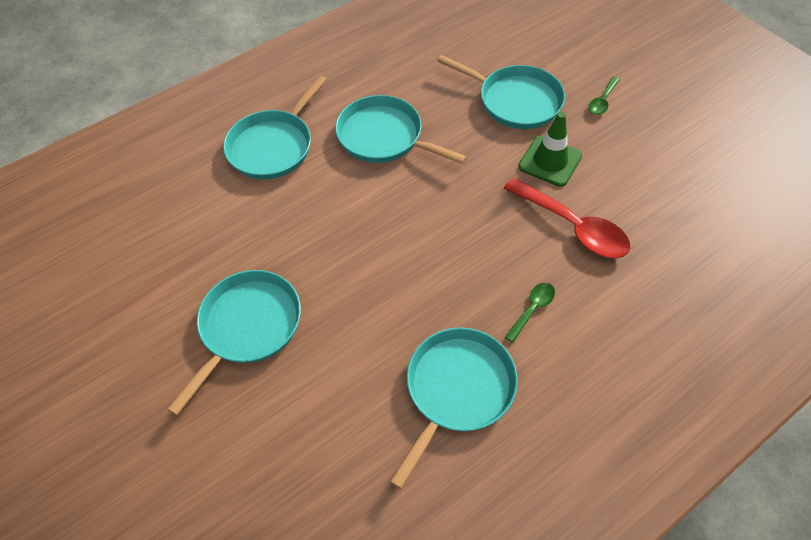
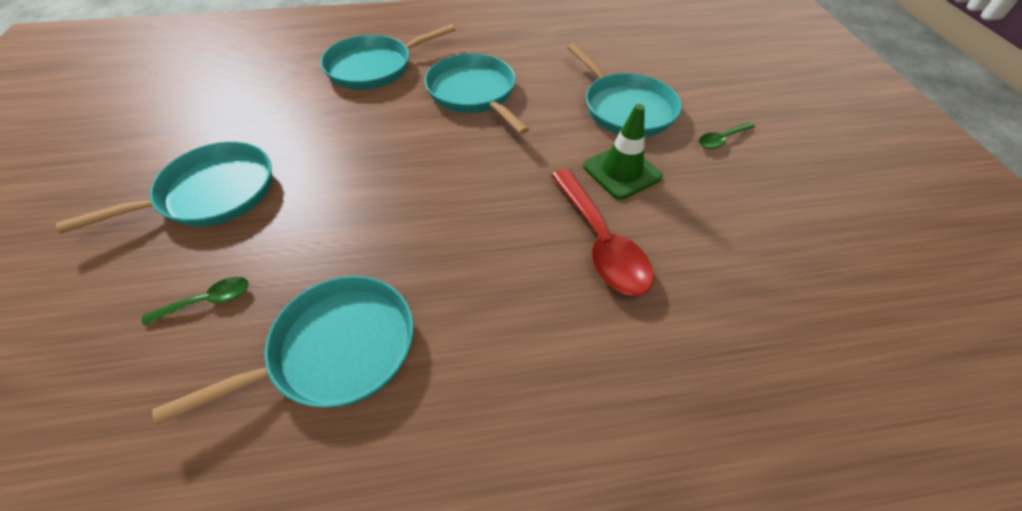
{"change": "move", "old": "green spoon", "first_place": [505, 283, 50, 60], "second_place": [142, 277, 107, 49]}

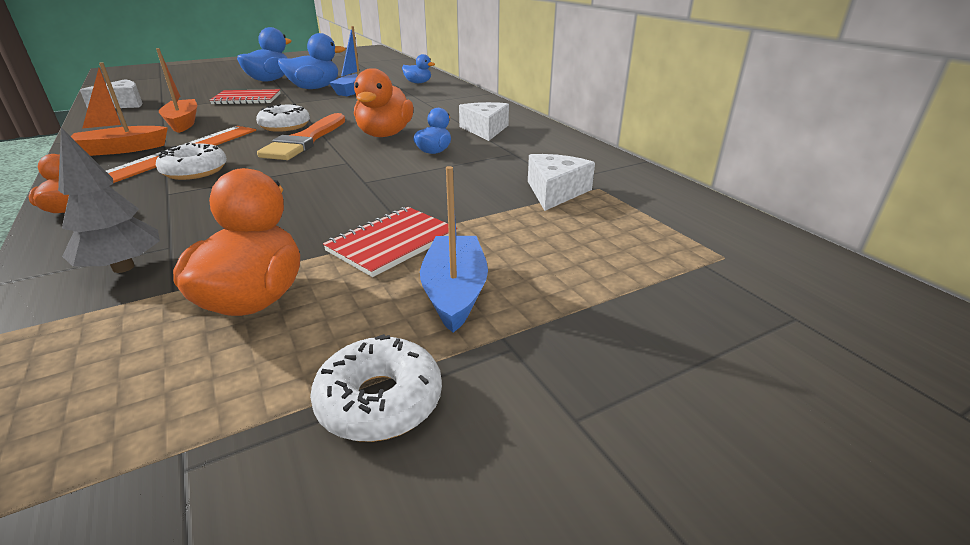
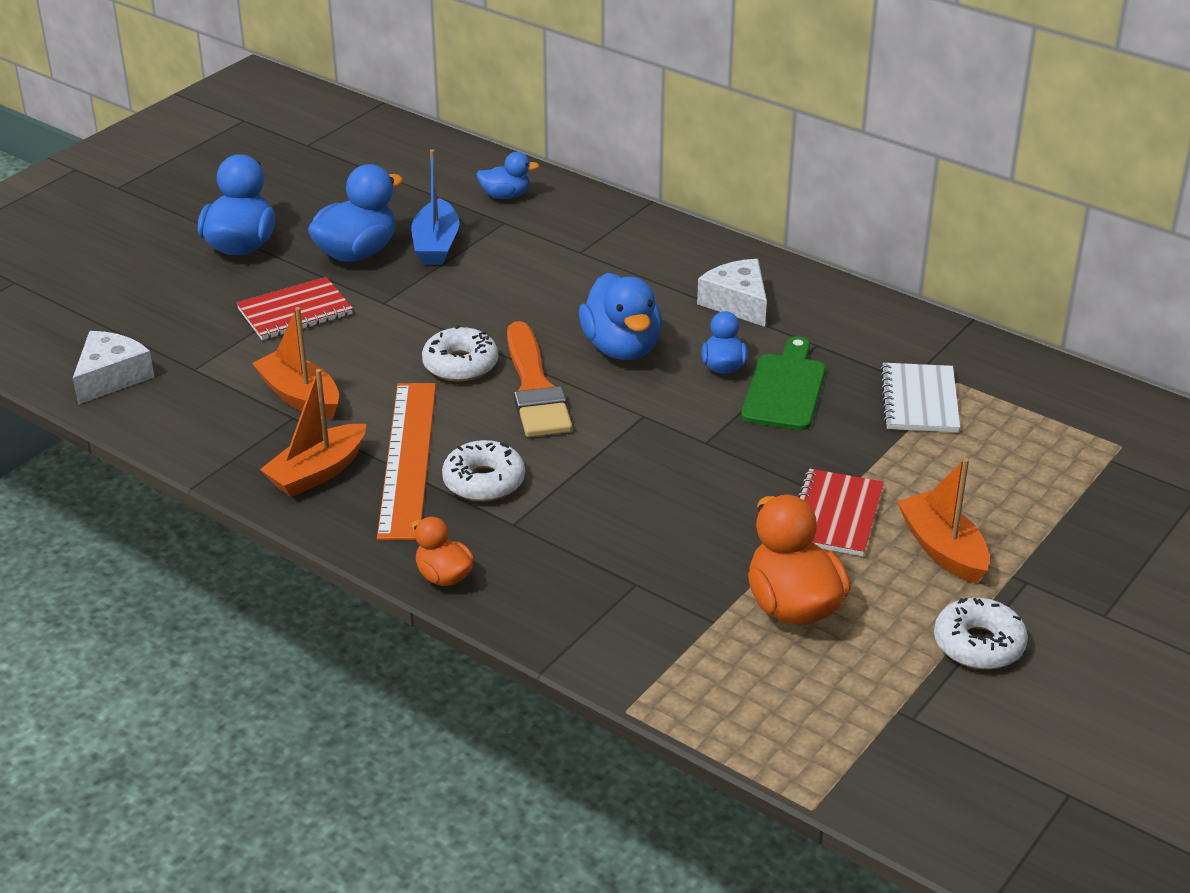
{"change": "delete", "old": "grey tree", "first_place": [58, 128, 102, 145]}
{"change": "recolor", "old": "orange duck", "new": "blue duck", "first_place": [354, 68, 60, 69], "second_place": [579, 273, 83, 87]}
{"change": "recolor", "old": "blue boat", "new": "orange boat", "first_place": [420, 166, 68, 167], "second_place": [897, 458, 93, 126]}
{"change": "replace", "old": "white cheese", "new": "white notebook", "first_place": [528, 154, 67, 57], "second_place": [880, 363, 80, 69]}
{"change": "insert", "new": "green cutting board", "second_place": [741, 336, 85, 94]}

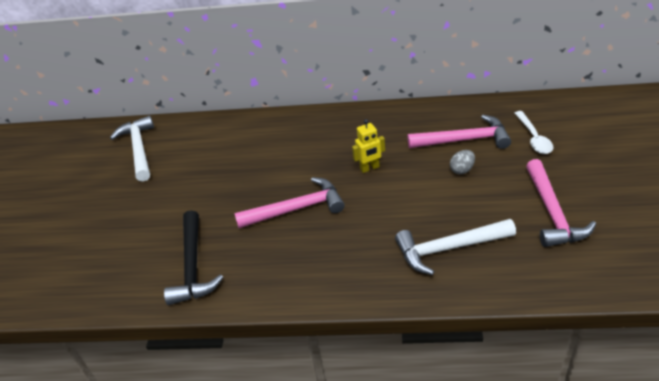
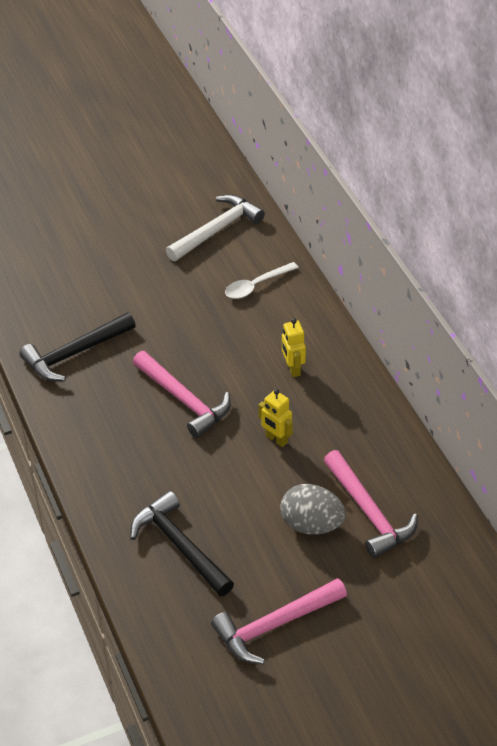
{"change": "recolor", "old": "white hammer", "new": "black hammer", "first_place": [395, 219, 121, 56], "second_place": [130, 491, 104, 106]}
{"change": "resize", "old": "grey egg", "first_place": [450, 150, 25, 25], "second_place": [280, 484, 66, 51], "factor": 1.81}
{"change": "move", "old": "white spoon", "first_place": [515, 111, 38, 43], "second_place": [225, 262, 74, 37]}
{"change": "insert", "new": "yellow robot", "second_place": [282, 319, 24, 58]}

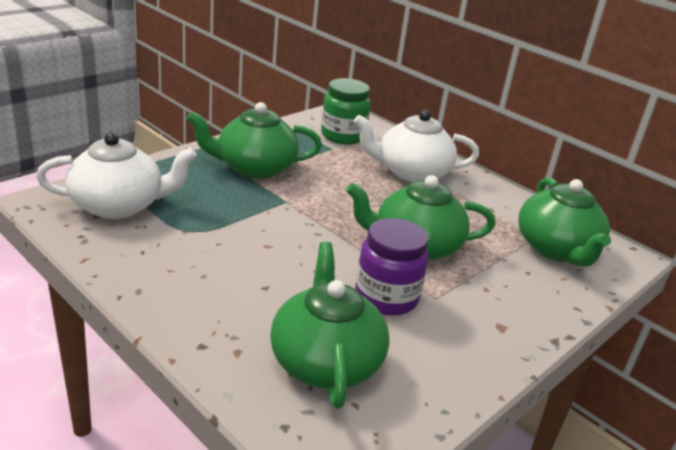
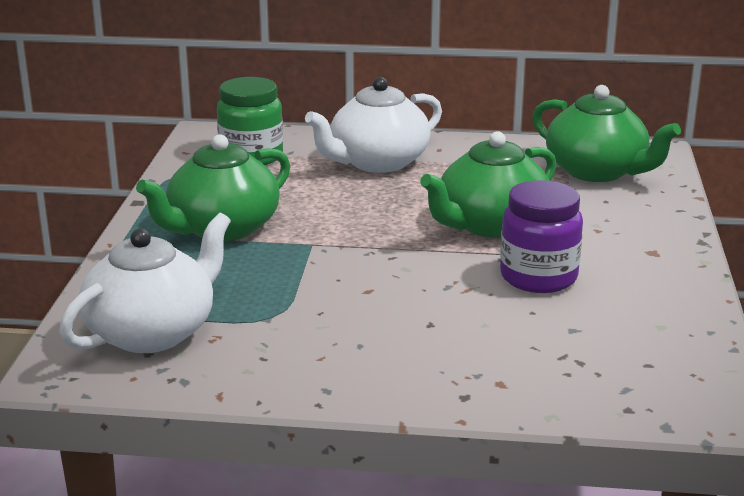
{"change": "delete", "old": "green teapot", "first_place": [270, 242, 120, 167]}

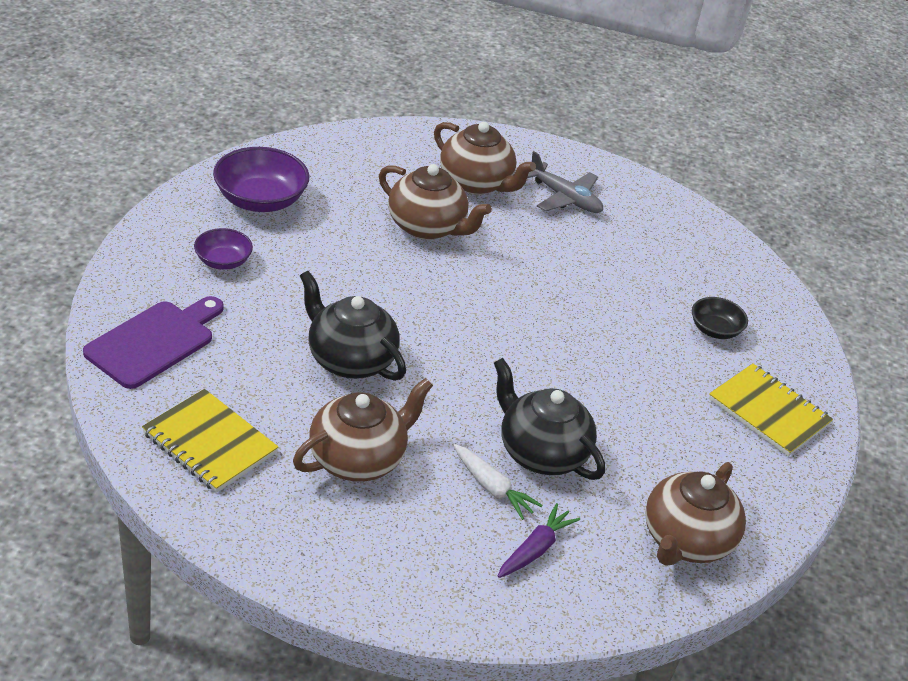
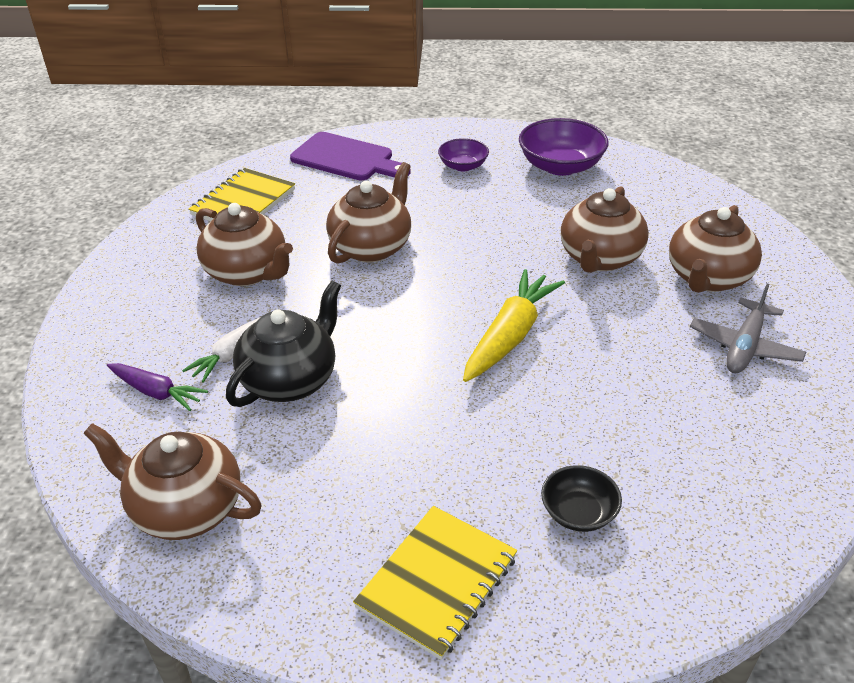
{"change": "recolor", "old": "black teapot", "new": "brown teapot", "first_place": [300, 271, 106, 110], "second_place": [326, 162, 85, 102]}
{"change": "insert", "new": "yellow carrot", "second_place": [463, 269, 102, 113]}

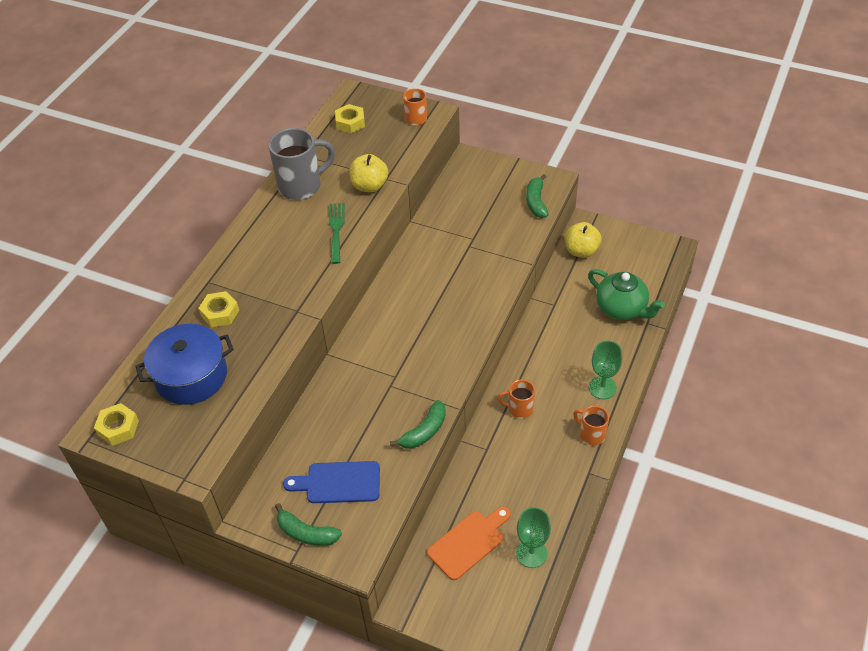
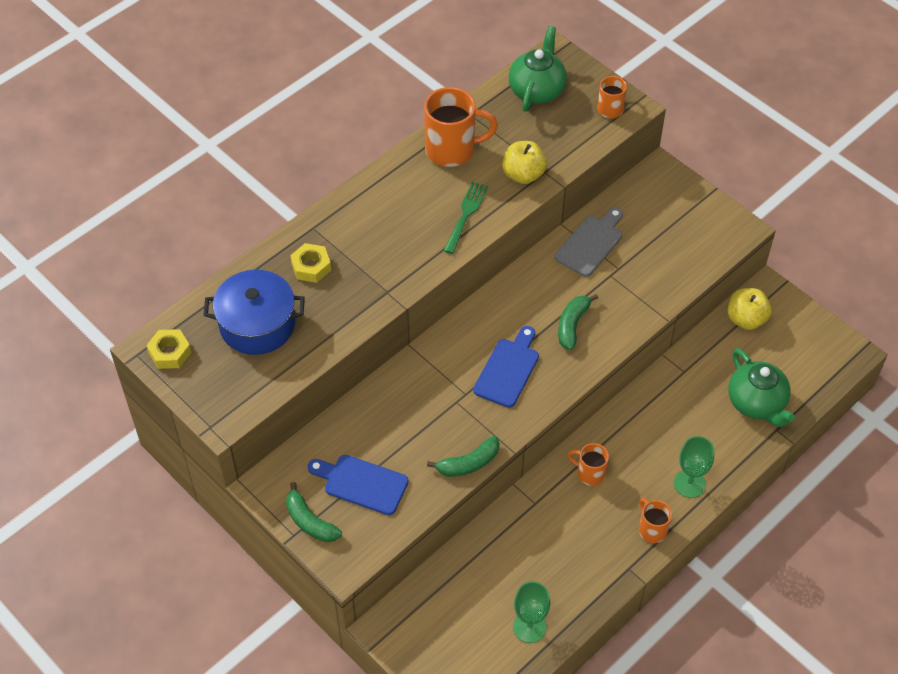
{"change": "recolor", "old": "grey mug", "new": "orange mug", "first_place": [269, 128, 66, 72], "second_place": [424, 87, 74, 80]}
{"change": "replace", "old": "yellow nut", "new": "green teapot", "first_place": [335, 104, 30, 29], "second_place": [509, 26, 58, 86]}
{"change": "delete", "old": "orange cutting board", "first_place": [427, 506, 84, 74]}
{"change": "move", "old": "green banana", "first_place": [526, 174, 23, 44], "second_place": [558, 294, 40, 56]}
{"change": "insert", "new": "blue cutting board", "second_place": [473, 326, 66, 82]}
{"change": "insert", "new": "grey cutting board", "second_place": [555, 207, 68, 70]}

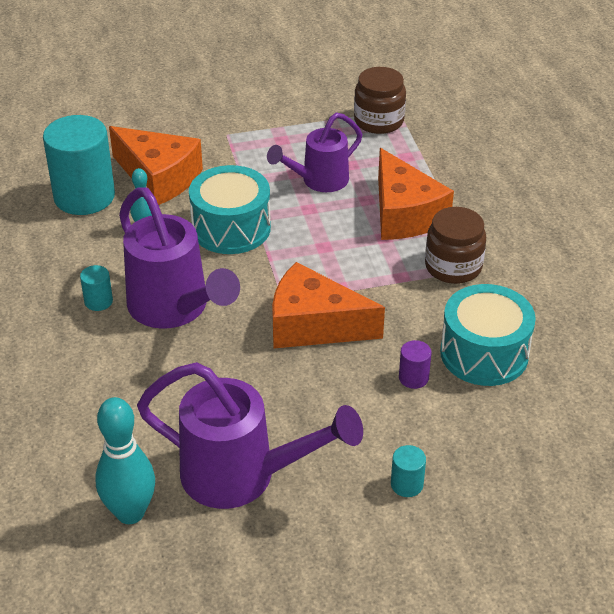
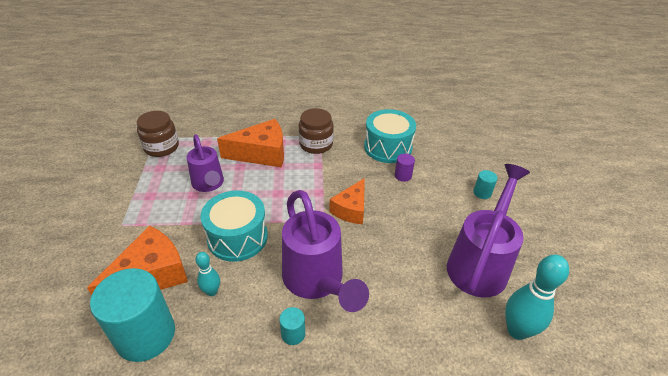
{"change": "rotate", "old": "purple watering can", "first_place": [119, 187, 121, 142], "second_place": [282, 190, 87, 122], "degrees": 90}
{"change": "resize", "old": "orange cheese", "first_place": [272, 262, 113, 86], "second_place": [329, 178, 36, 46], "factor": 0.67}

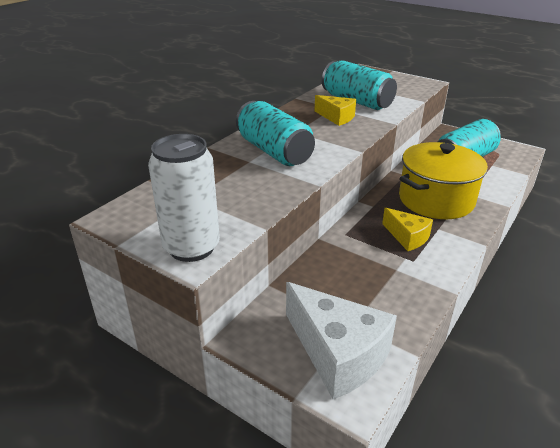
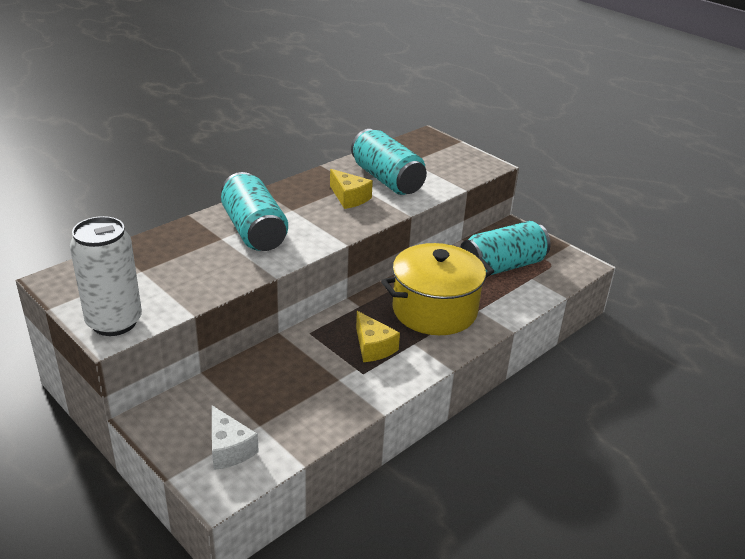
{"change": "resize", "old": "white cheese", "first_place": [286, 282, 111, 118], "second_place": [212, 406, 47, 64], "factor": 0.56}

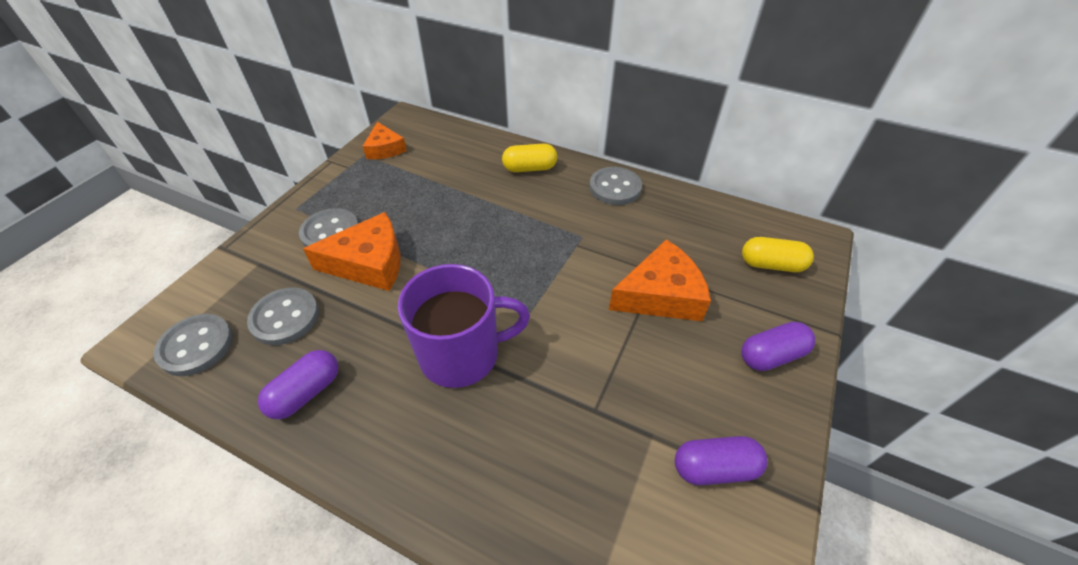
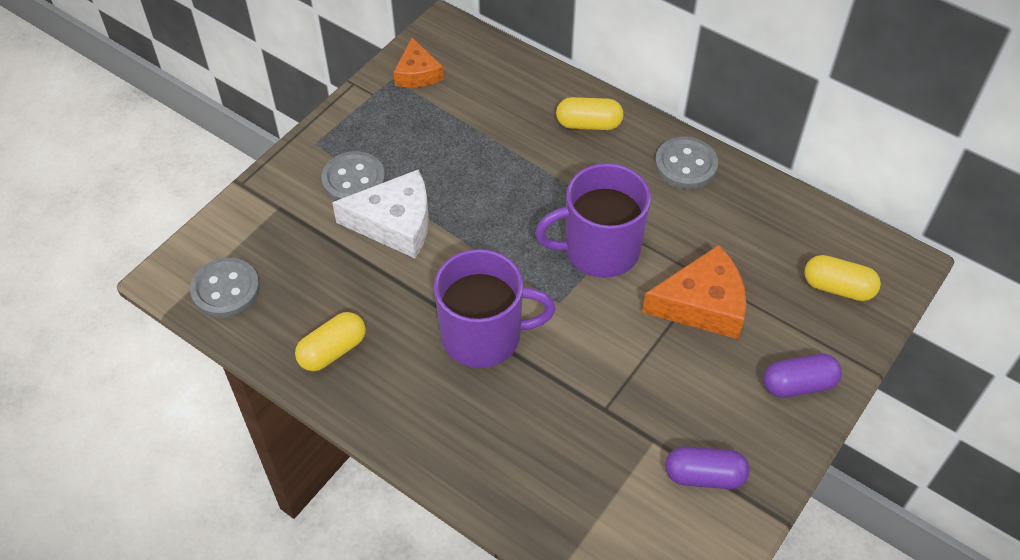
{"change": "delete", "old": "grey button", "first_place": [247, 288, 72, 57]}
{"change": "recolor", "old": "purple capsule", "new": "yellow capsule", "first_place": [258, 350, 80, 69], "second_place": [295, 312, 71, 59]}
{"change": "recolor", "old": "orange cheese", "new": "white cheese", "first_place": [303, 212, 97, 79], "second_place": [332, 170, 97, 88]}
{"change": "insert", "new": "purple mug", "second_place": [535, 163, 116, 115]}

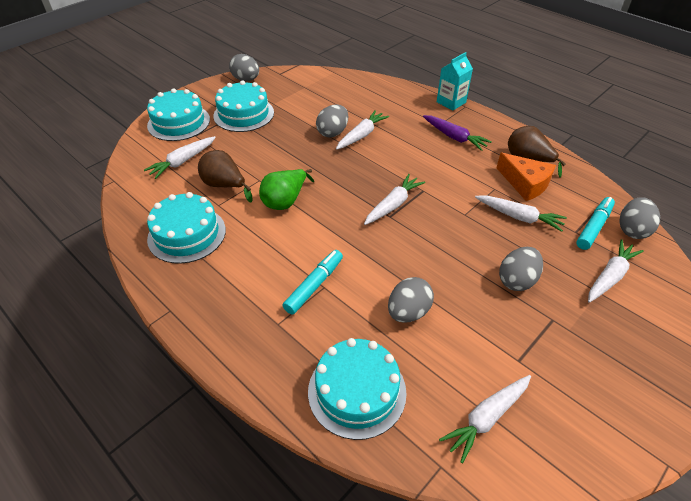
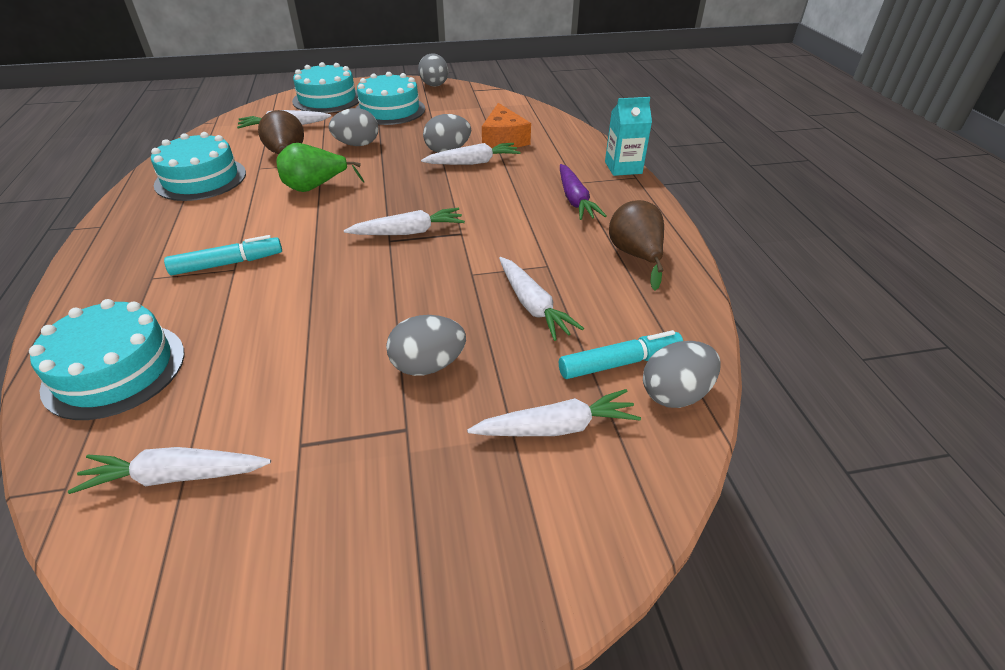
{"change": "move", "old": "grey egg", "first_place": [388, 277, 46, 46], "second_place": [329, 108, 50, 38]}
{"change": "move", "old": "orange cheese", "first_place": [496, 153, 60, 48], "second_place": [482, 103, 49, 45]}

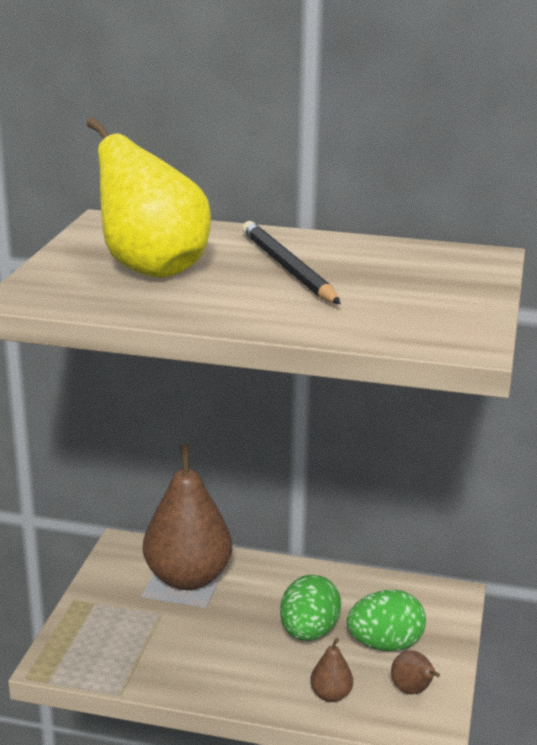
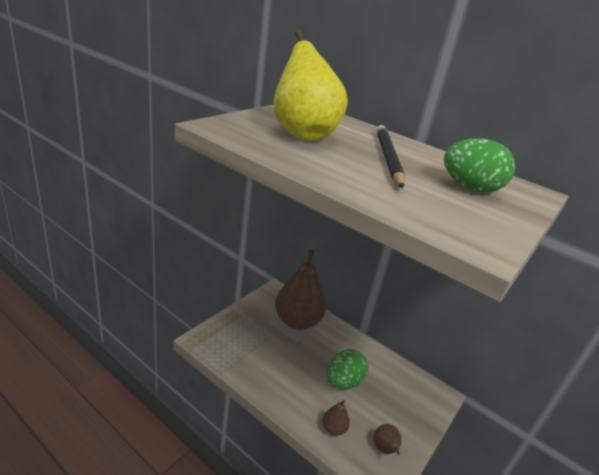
{"change": "move", "old": "green egg", "first_place": [347, 589, 79, 62], "second_place": [444, 138, 71, 54]}

